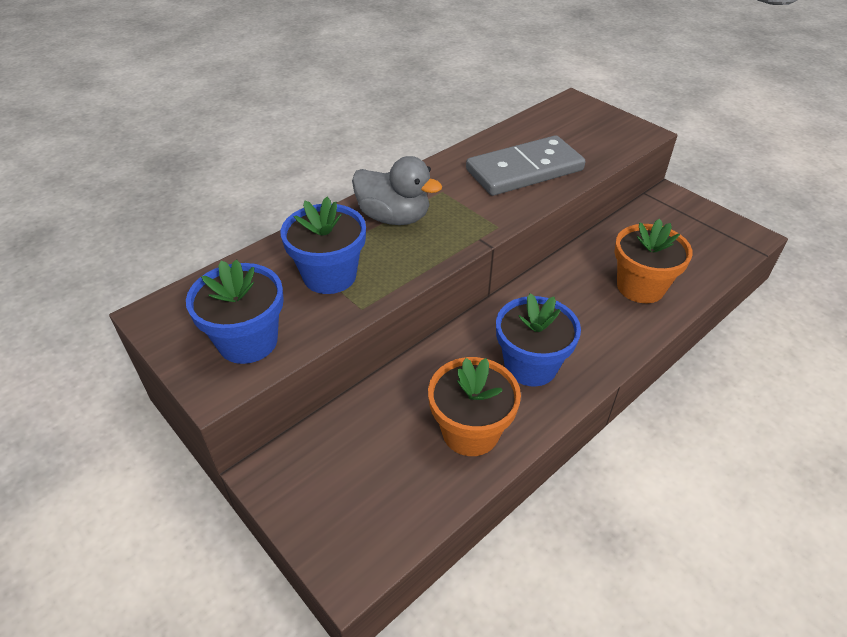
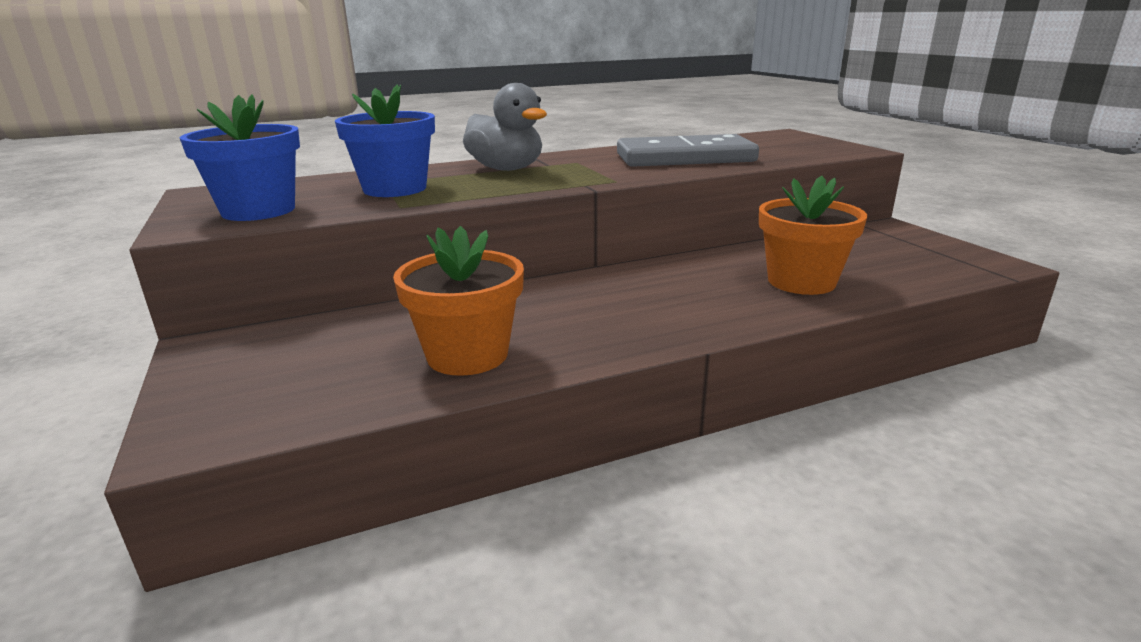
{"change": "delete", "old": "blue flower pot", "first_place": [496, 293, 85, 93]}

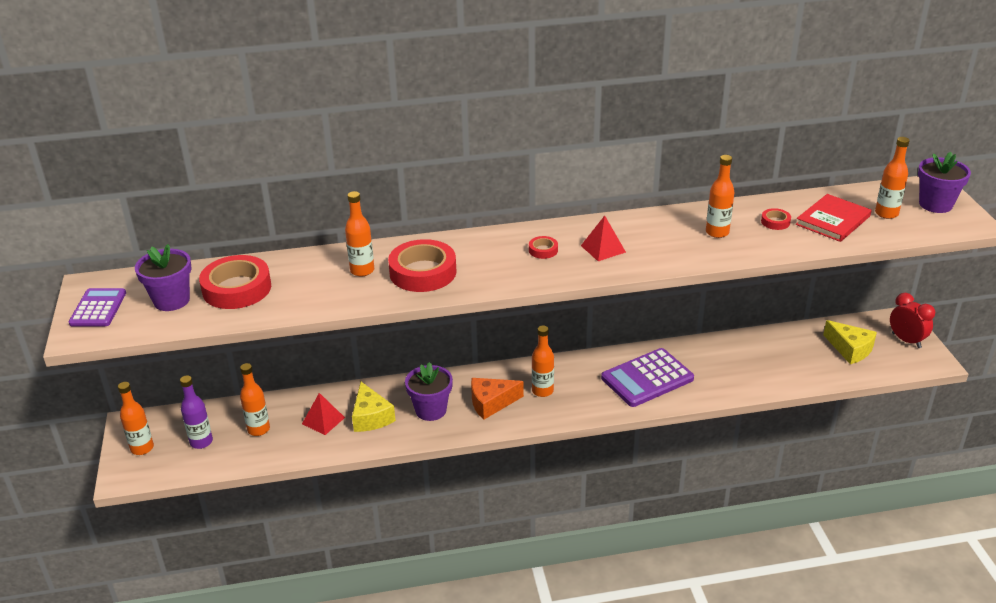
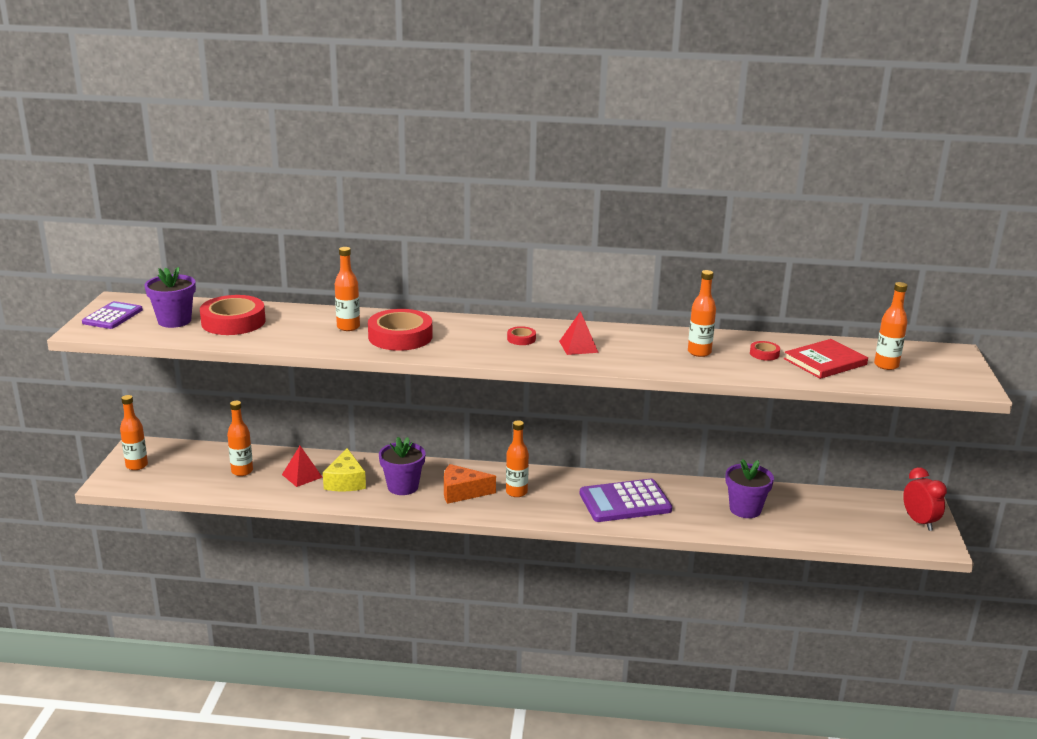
{"change": "delete", "old": "purple bottle", "first_place": [180, 376, 33, 73]}
{"change": "delete", "old": "yellow cheese", "first_place": [823, 320, 54, 44]}
{"change": "move", "old": "purple flower pot", "first_place": [918, 152, 53, 61], "second_place": [725, 459, 49, 59]}

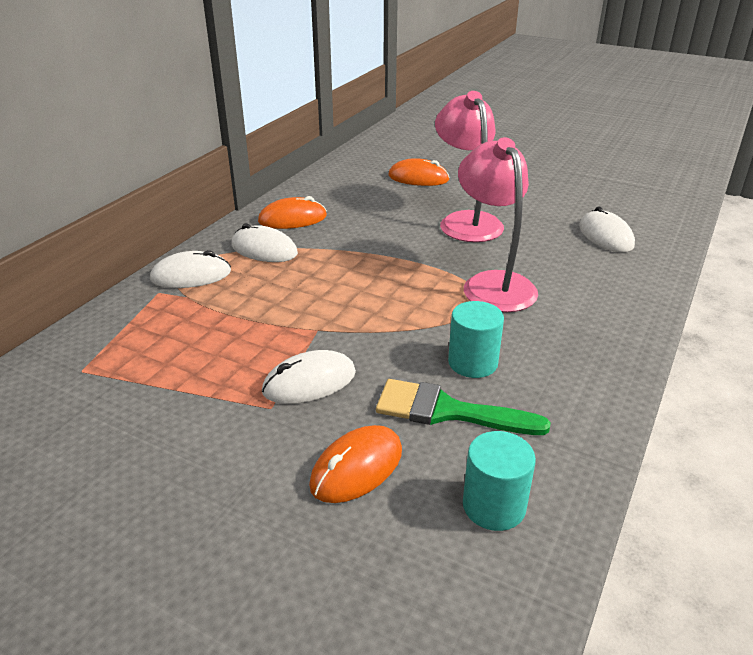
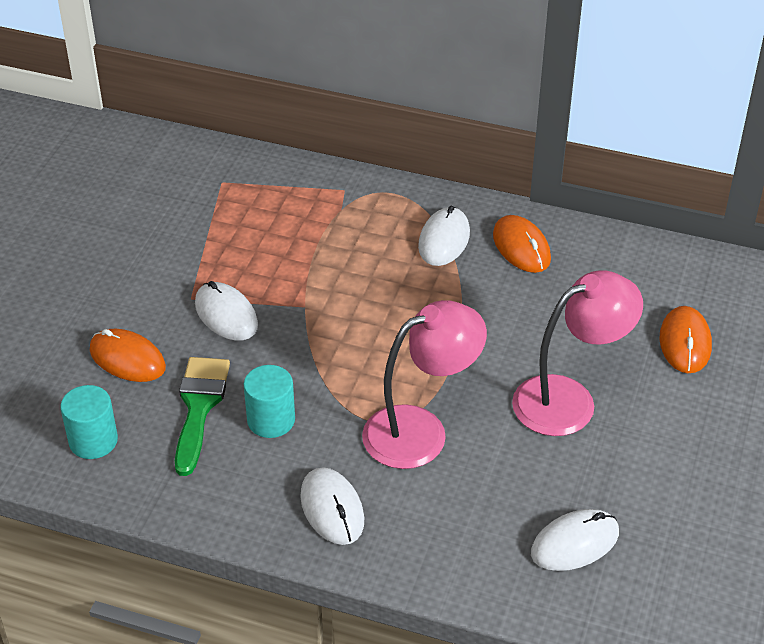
{"change": "move", "old": "white mouse", "first_place": [150, 250, 81, 38], "second_place": [300, 467, 64, 78]}

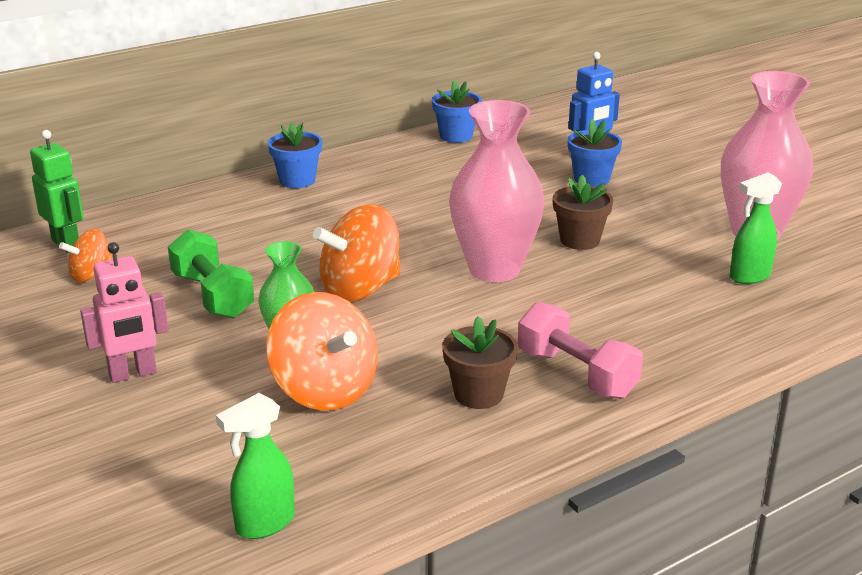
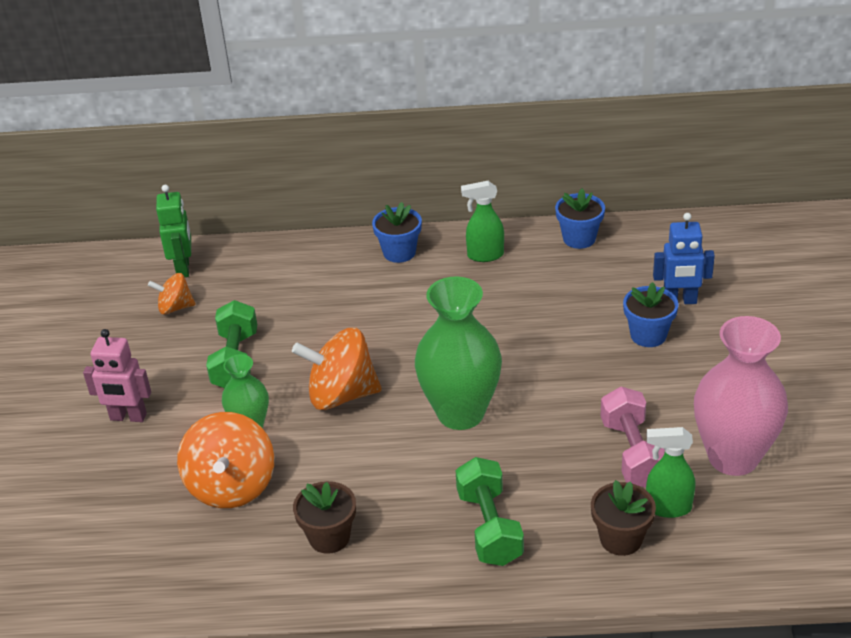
{"change": "move", "old": "green spray bottle", "first_place": [216, 393, 79, 146], "second_place": [461, 181, 43, 81]}
{"change": "recolor", "old": "pink vase", "new": "green vase", "first_place": [449, 100, 95, 182], "second_place": [415, 276, 87, 154]}
{"change": "move", "old": "pink dumbbell", "first_place": [518, 302, 125, 97], "second_place": [601, 387, 64, 101]}
{"change": "move", "old": "brown flower pot", "first_place": [553, 175, 60, 75], "second_place": [591, 480, 65, 76]}
{"change": "insert", "new": "green dumbbell", "second_place": [456, 457, 68, 109]}

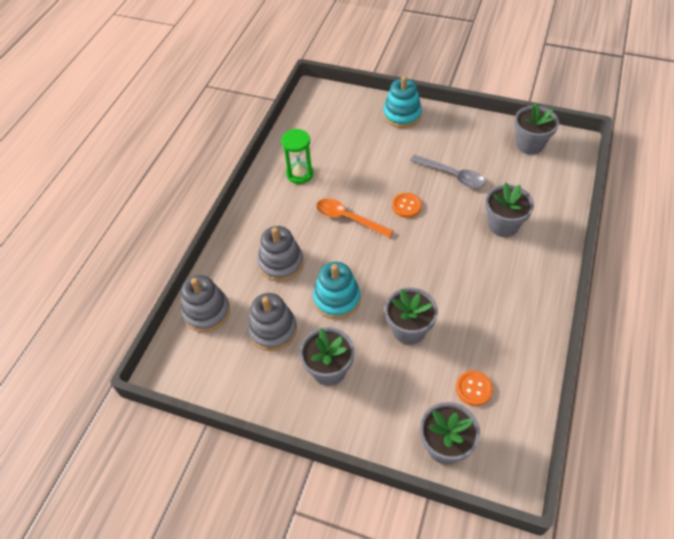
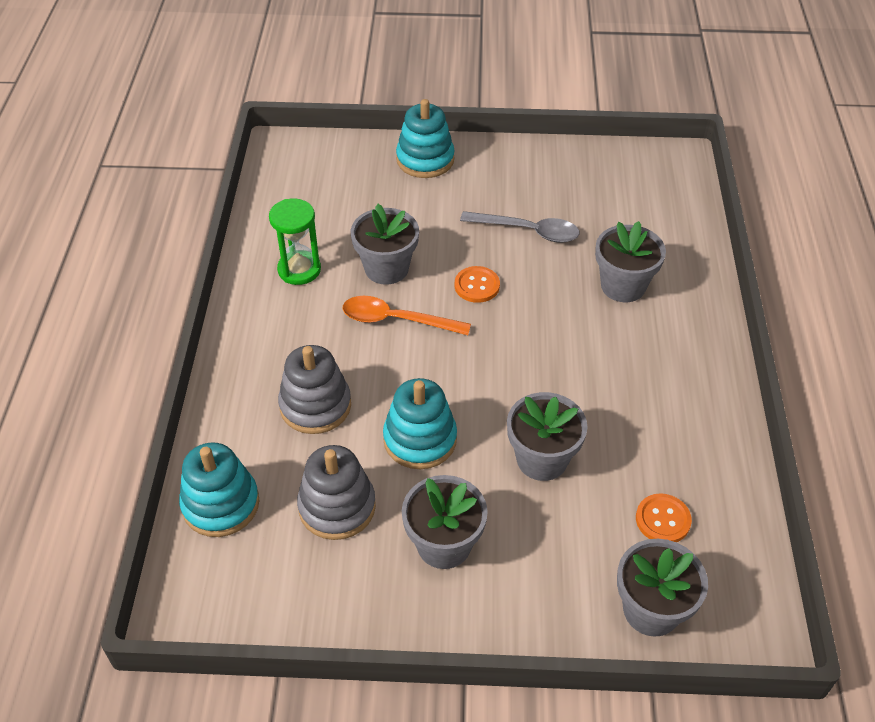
{"change": "recolor", "old": "grey stacking toy", "new": "turquoise stacking toy", "first_place": [181, 275, 49, 57], "second_place": [179, 442, 81, 95]}
{"change": "move", "old": "grey flower pot", "first_place": [514, 103, 45, 52], "second_place": [351, 204, 68, 81]}

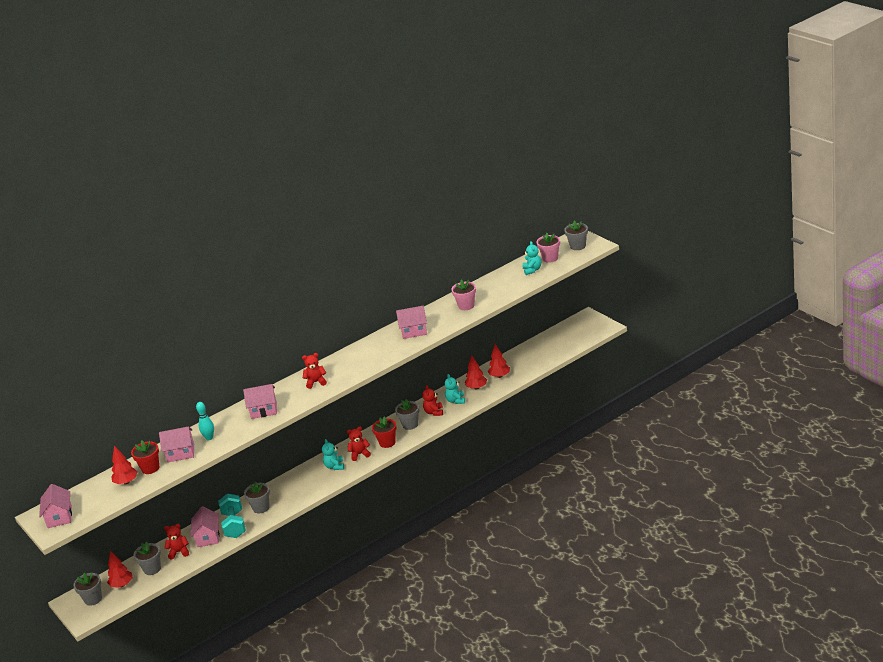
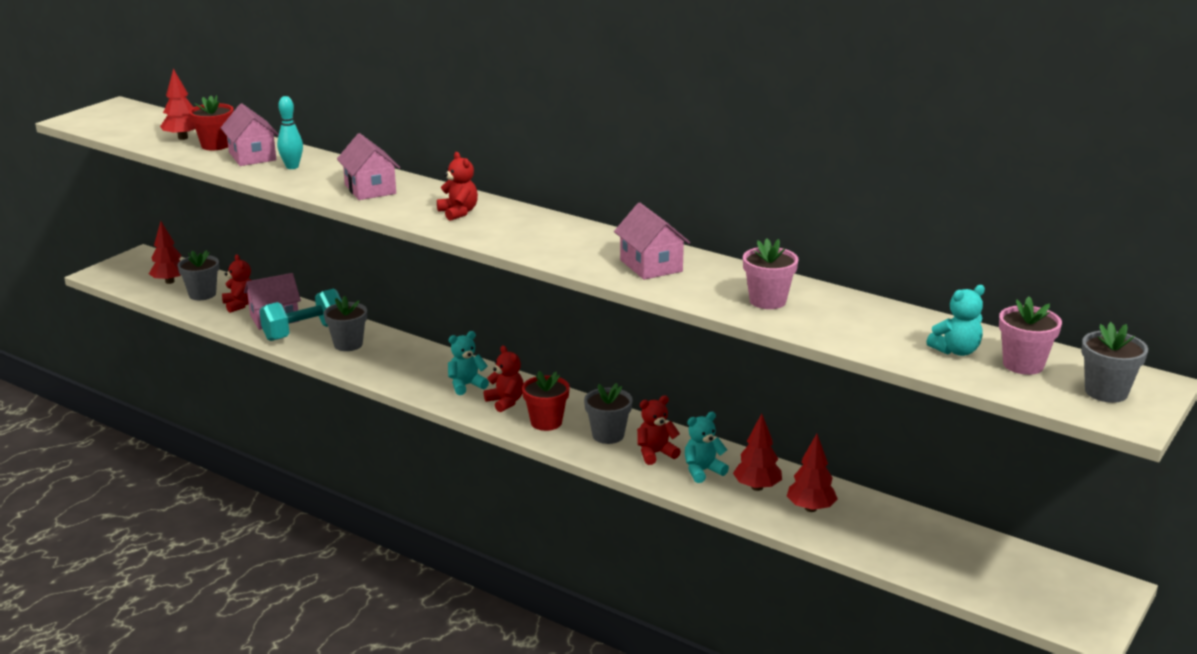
{"change": "delete", "old": "pink house", "first_place": [39, 484, 33, 44]}
{"change": "delete", "old": "grey flower pot", "first_place": [73, 573, 29, 33]}

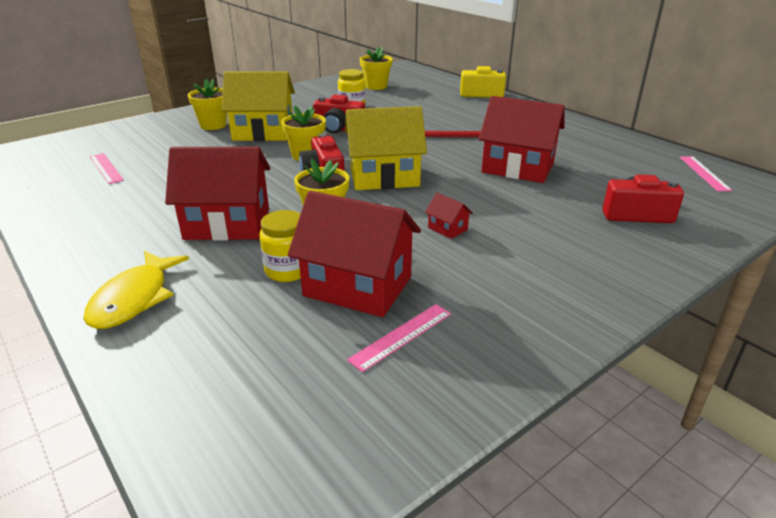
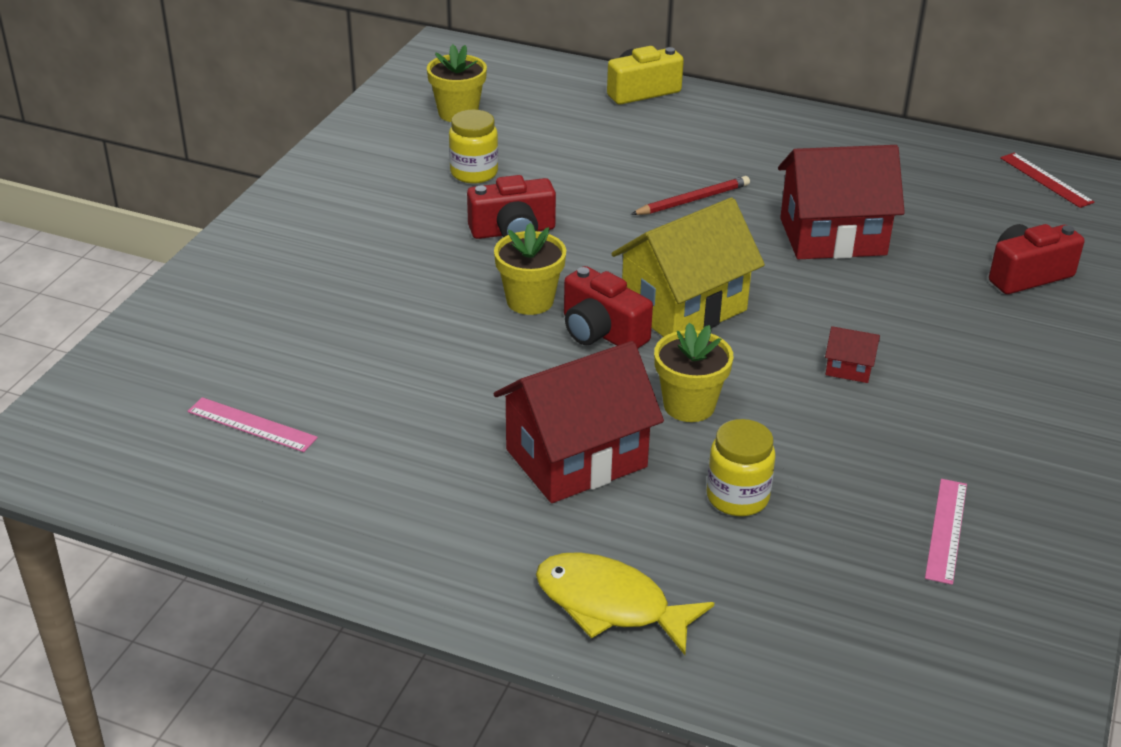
{"change": "rotate", "old": "yellow fish", "first_place": [84, 251, 105, 78], "second_place": [536, 552, 178, 103], "degrees": 135}
{"change": "delete", "old": "yellow flower pot", "first_place": [188, 79, 39, 51]}
{"change": "delete", "old": "yellow house", "first_place": [222, 72, 73, 69]}
{"change": "delete", "old": "red house", "first_place": [288, 191, 133, 126]}
{"change": "recolor", "old": "pink ruler", "new": "red ruler", "first_place": [680, 156, 52, 35], "second_place": [1000, 153, 94, 55]}

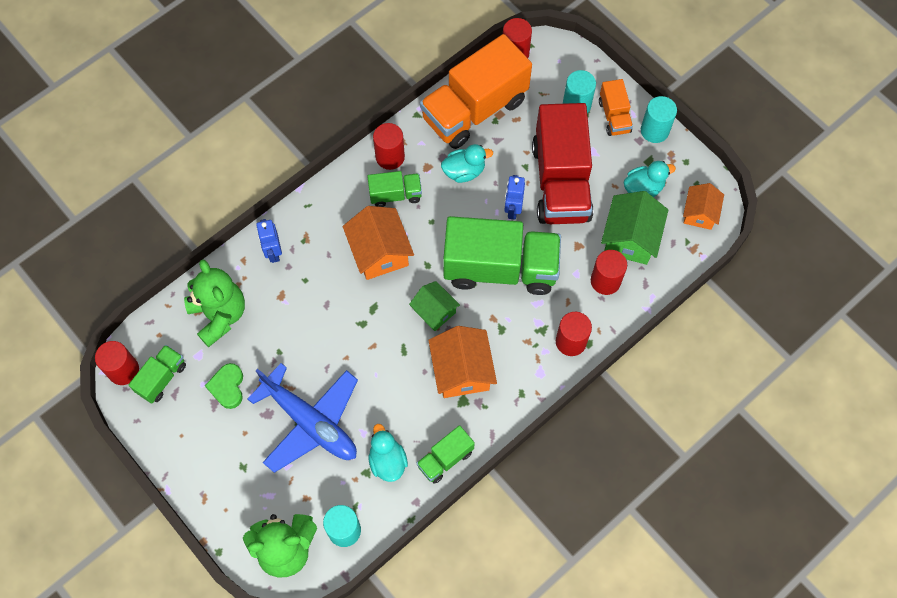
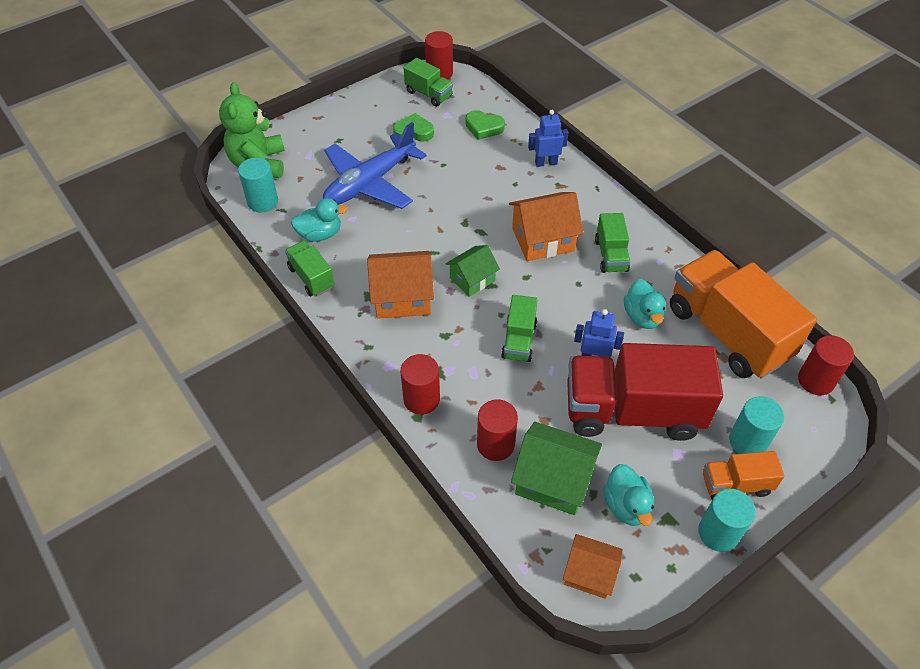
{"change": "replace", "old": "green teddy bear", "new": "green heart", "first_place": [184, 260, 61, 87], "second_place": [466, 110, 39, 30]}
{"change": "delete", "old": "red cylinder", "first_place": [373, 123, 32, 47]}
{"change": "resize", "old": "green truck", "first_place": [443, 216, 118, 79], "second_place": [501, 295, 37, 67], "factor": 0.47}

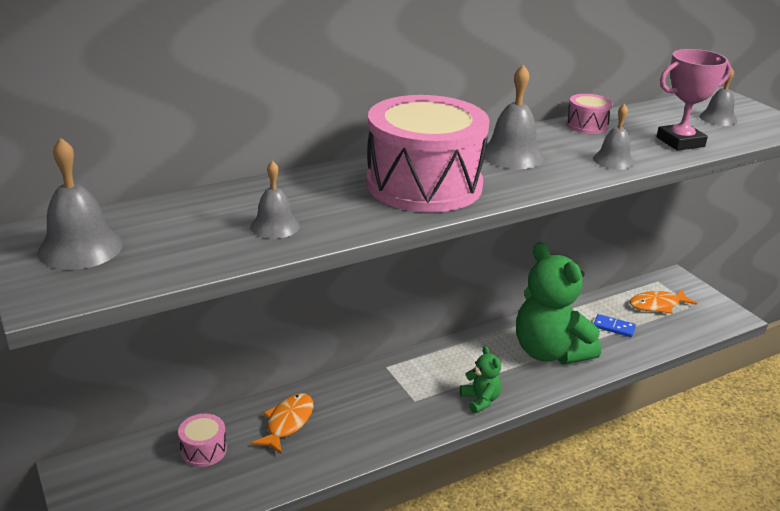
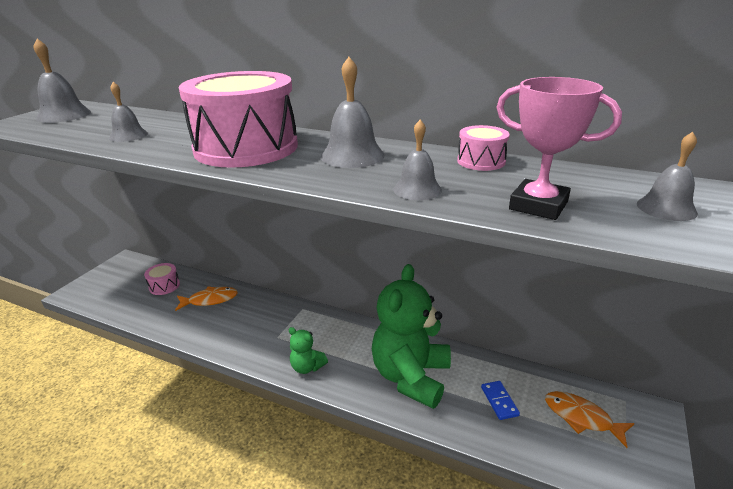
{"change": "rotate", "old": "green teddy bear", "first_place": [460, 346, 41, 67], "second_place": [289, 327, 39, 47], "degrees": 90}

